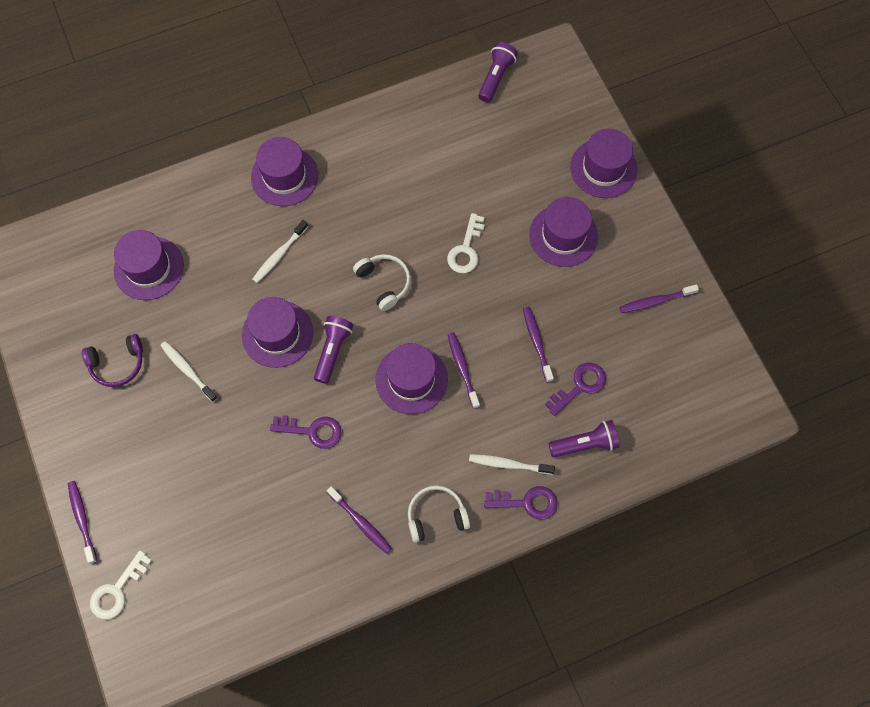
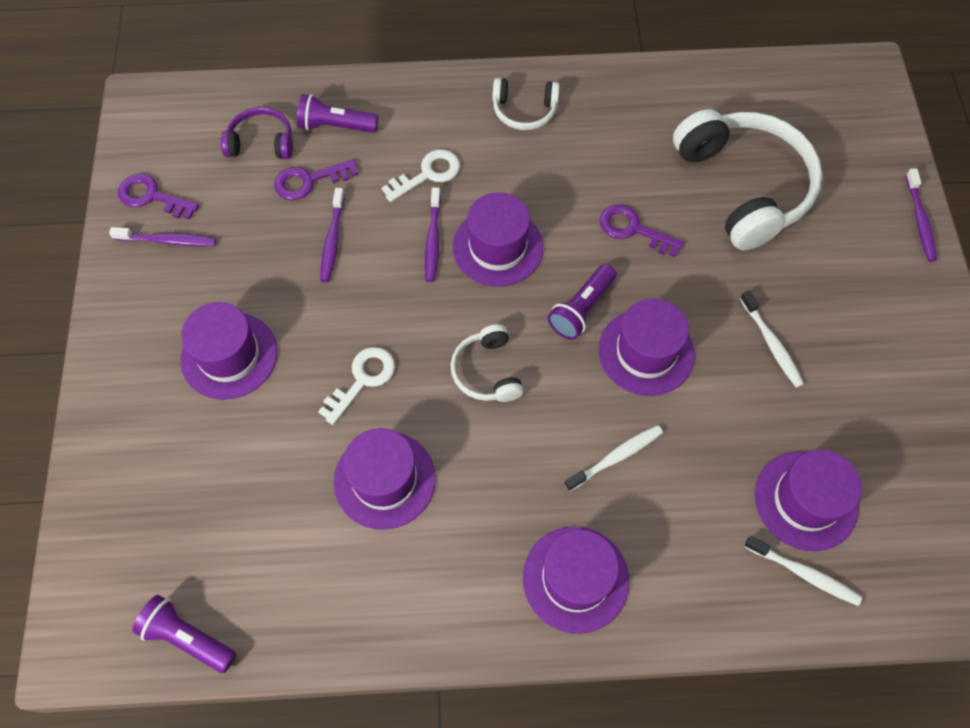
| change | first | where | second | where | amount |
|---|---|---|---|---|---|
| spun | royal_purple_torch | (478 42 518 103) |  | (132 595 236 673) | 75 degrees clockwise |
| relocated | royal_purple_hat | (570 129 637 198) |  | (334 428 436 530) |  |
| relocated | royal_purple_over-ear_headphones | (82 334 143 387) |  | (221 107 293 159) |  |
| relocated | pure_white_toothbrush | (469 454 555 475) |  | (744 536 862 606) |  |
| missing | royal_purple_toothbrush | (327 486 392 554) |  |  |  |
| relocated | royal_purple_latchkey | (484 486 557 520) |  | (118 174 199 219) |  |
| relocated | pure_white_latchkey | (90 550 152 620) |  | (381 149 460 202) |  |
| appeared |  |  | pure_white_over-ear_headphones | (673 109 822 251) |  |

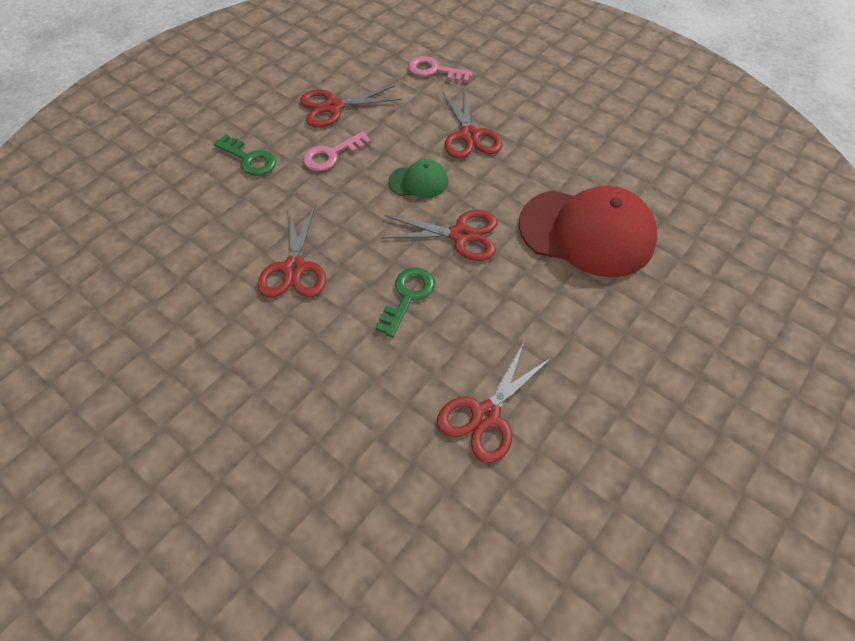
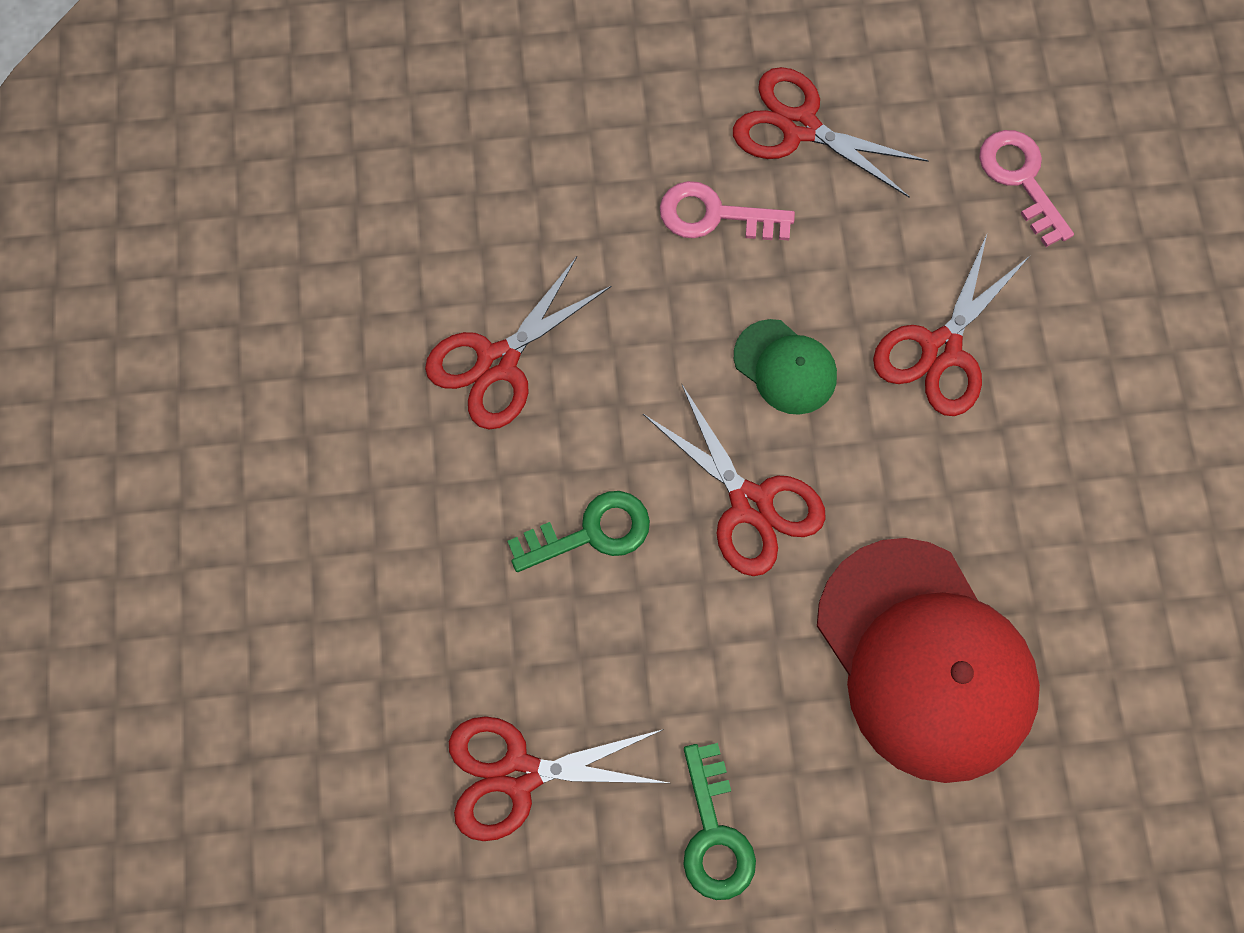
| change | first | where | second | where | amount |
|---|---|---|---|---|---|
| relocated | green_latchkey | (214 135 276 176) |  | (683 743 756 900) |  |

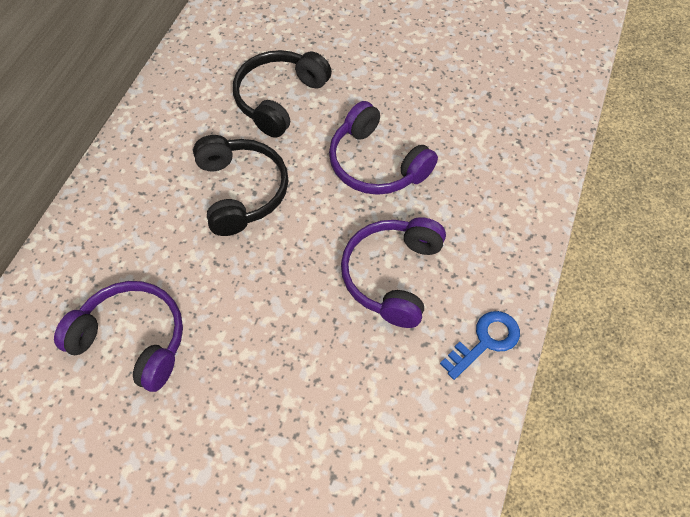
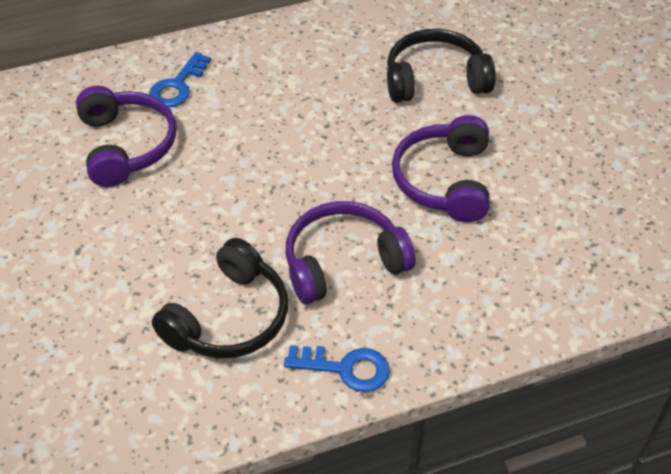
| change | first | where | second | where | amount |
|---|---|---|---|---|---|
| relocated | jet-black_over-ear_headphones | (193 135 288 236) |  | (152 238 288 358) |  |
| appeared |  |  | royal_blue_latchkey | (149 52 211 107) |  |

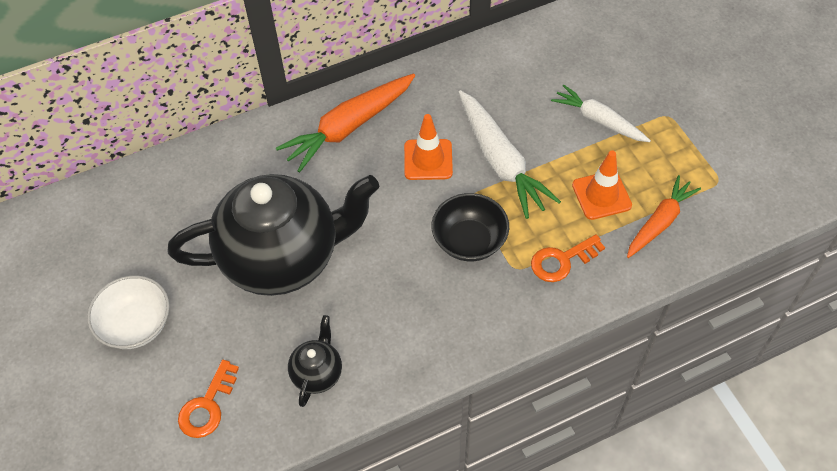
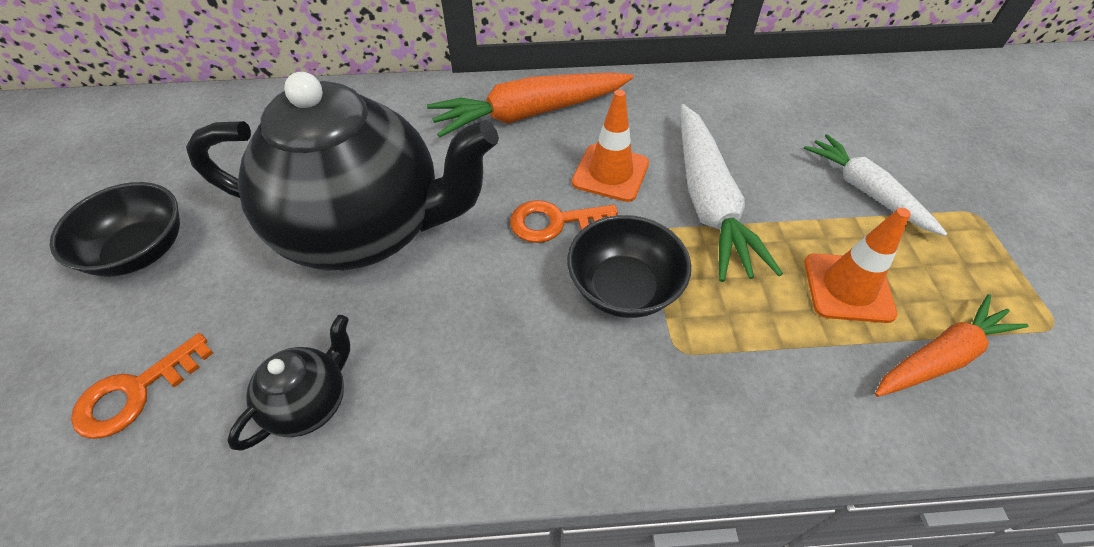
| change | first | where | second | where | amount |
|---|---|---|---|---|---|
| relocated | orange_latchkey | (531 234 605 282) |  | (510 200 618 243) |  |
| colour | pure_white_serving_bowl | (87 275 169 349) | jet-black_serving_bowl | (50 182 180 277) |  |

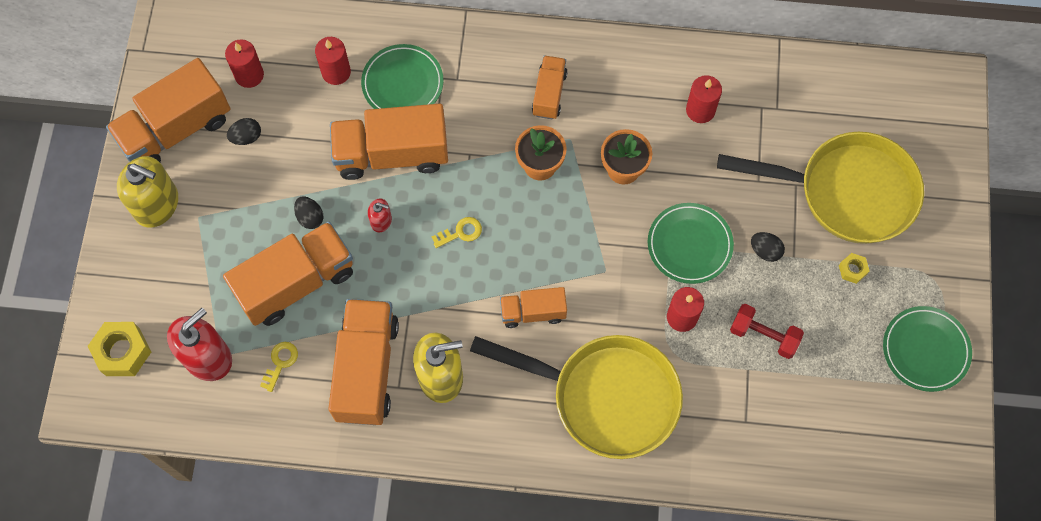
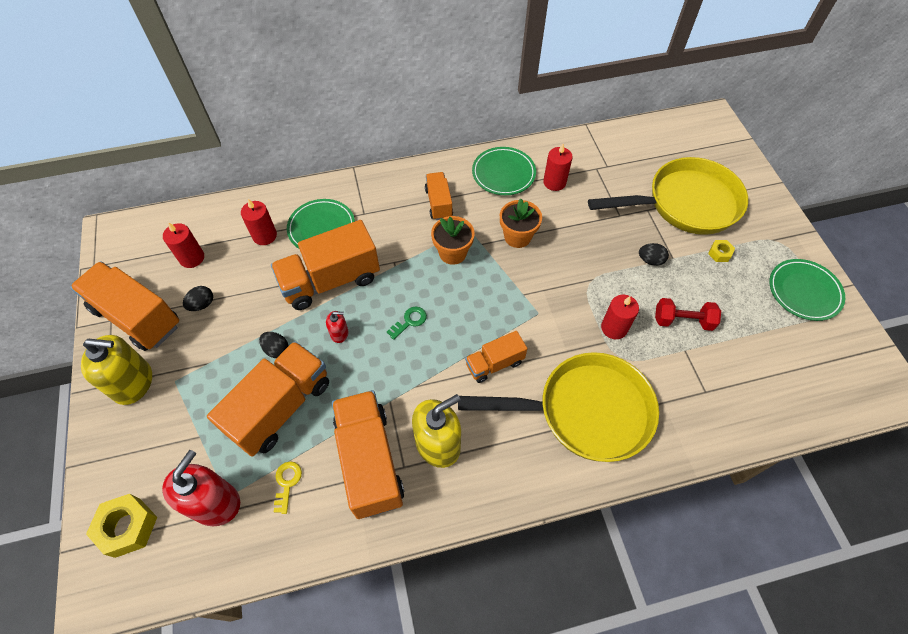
| change | first | where | second | where | amount |
|---|---|---|---|---|---|
| spun | orange_lorry | (106 58 230 162) |  | (70 261 179 351) | 90 degrees clockwise |
| relocated | green_flat_dish | (648 203 734 284) |  | (472 147 536 195) |  |
| colour | golden_latchkey | (432 217 482 248) | green_latchkey | (387 307 427 340) |  |

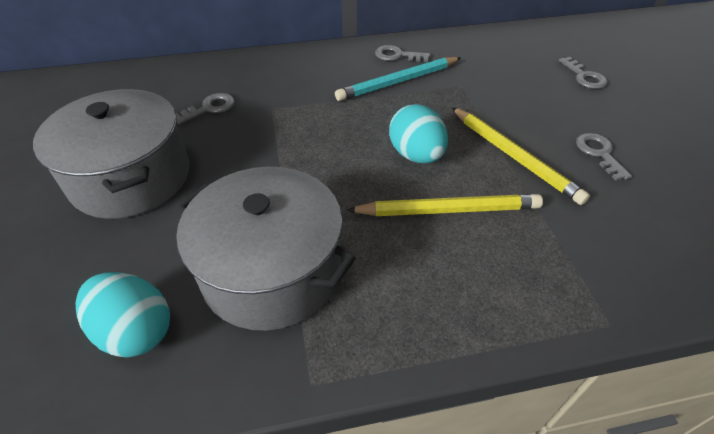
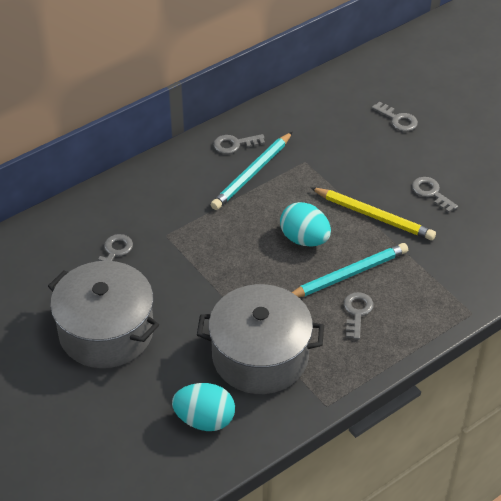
| change | first | where | second | where | amount |
|---|---|---|---|---|---|
| colour | golden_wooden_pencil | (347 194 543 216) | aqua_wooden_pencil | (292 243 408 297) |  |
| appeared |  |  | ash-grey_latchkey | (344 292 374 340) |  |

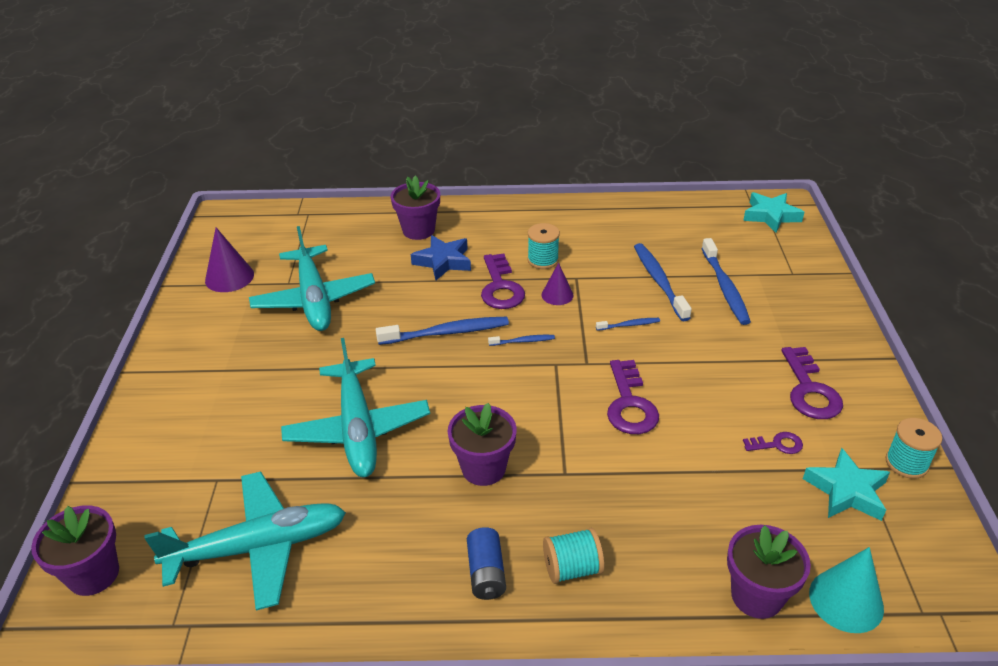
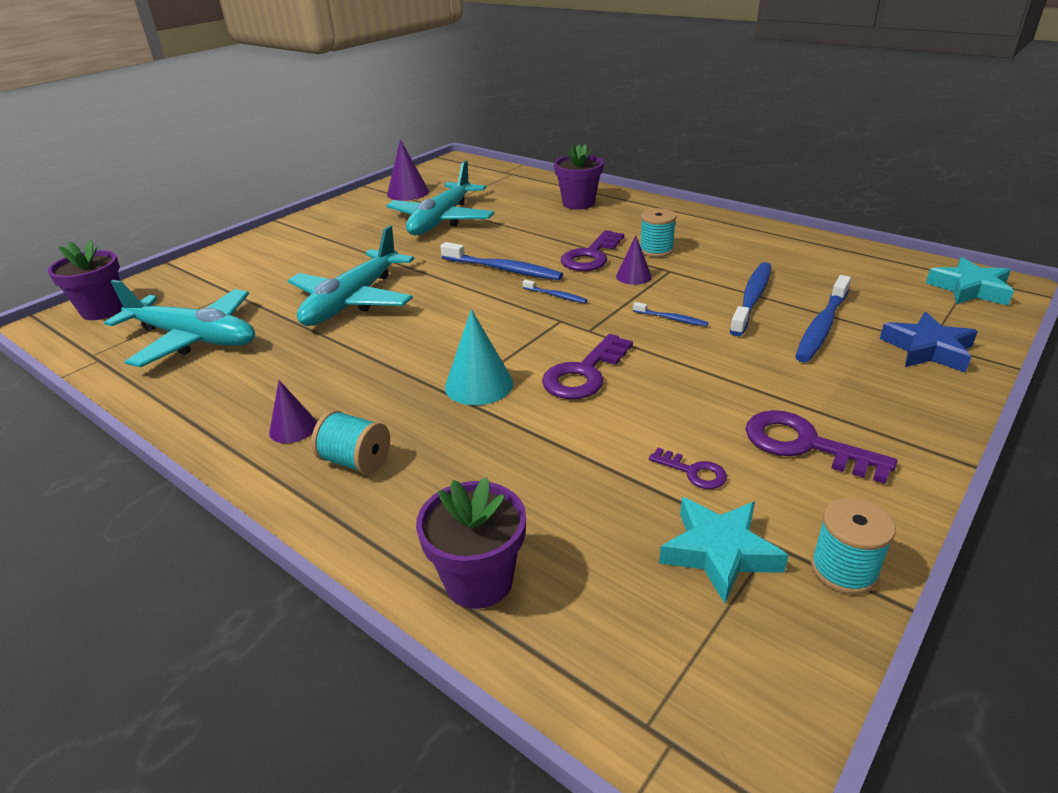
| change | first | where | second | where | amount |
|---|---|---|---|---|---|
| relocated | royal_blue_star | (411 235 471 280) |  | (880 312 978 373) |  |
| spun | royal_purple_latchkey | (781 347 843 419) |  | (745 410 897 484) | 90 degrees clockwise |
| missing | royal_purple_plant_pot | (447 403 517 486) |  |  |  |
| exchanged | royal_blue_battery | (467 527 506 600) | royal_purple_cone_shape | (269 380 317 443) |  |
| relocated | aqua_cone_shape | (809 547 884 633) |  | (445 309 513 405) |  |

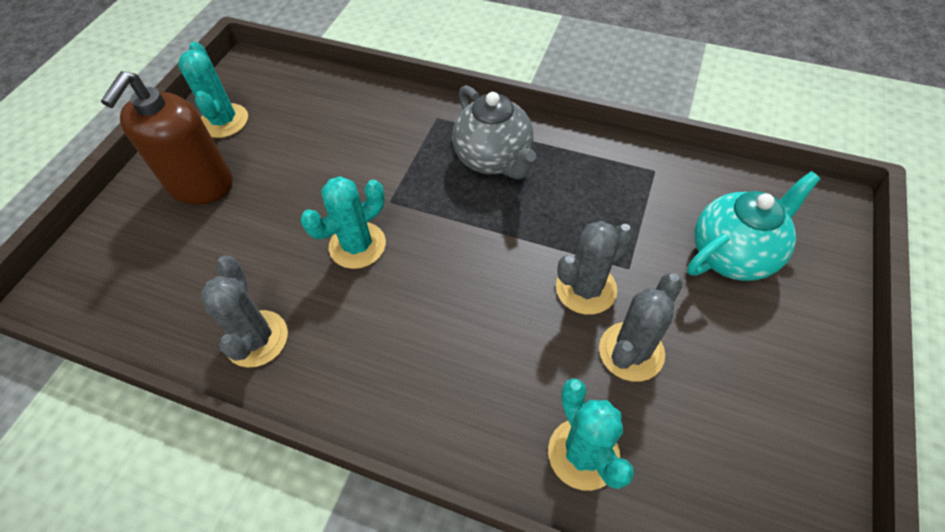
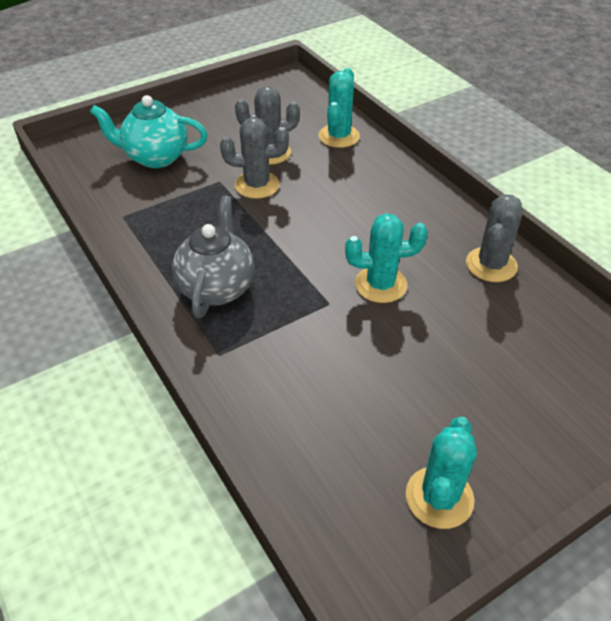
| change | first | where | second | where | amount |
|---|---|---|---|---|---|
| missing | brown_soap_pump | (101 71 233 204) |  |  |  |

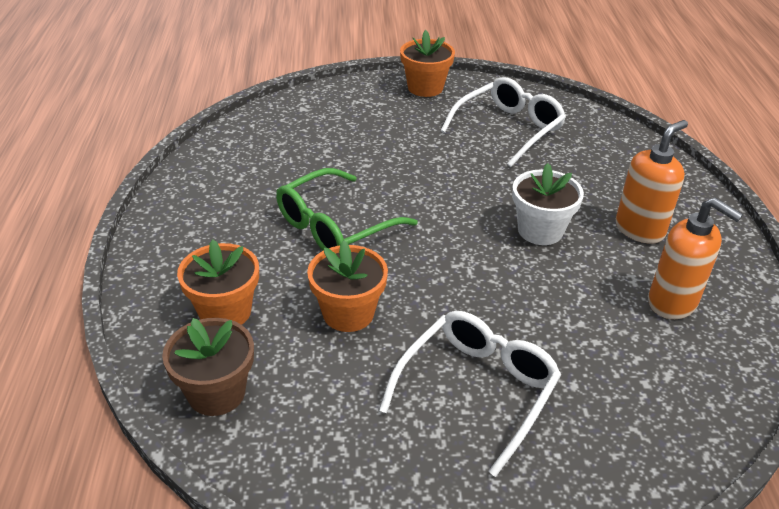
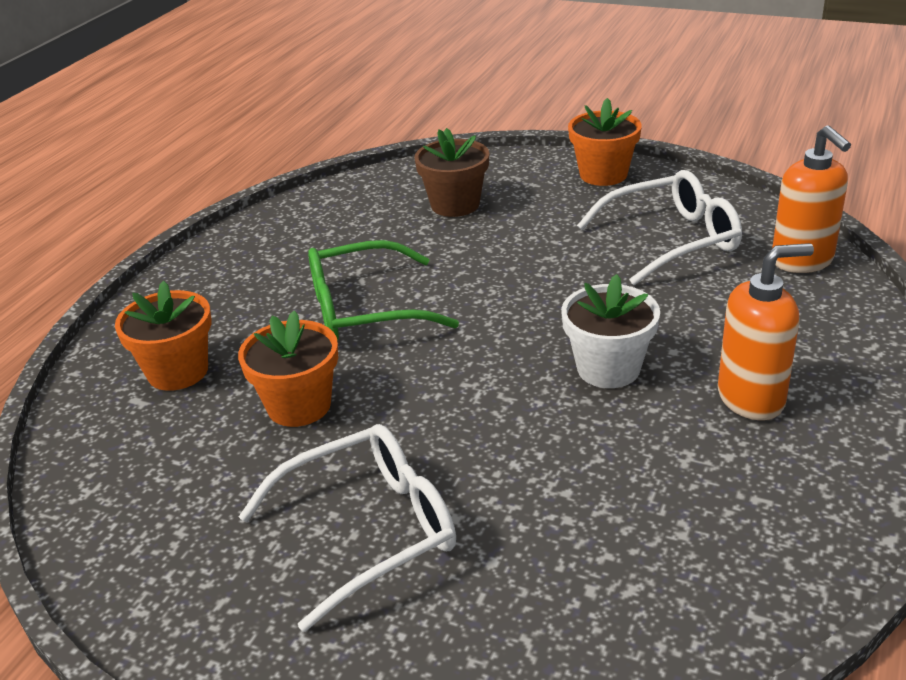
| change | first | where | second | where | amount |
|---|---|---|---|---|---|
| relocated | orange_soap_pump | (648 198 743 319) |  | (772 125 851 273) |  |
| relocated | brown_plant_pot | (162 318 254 416) |  | (414 128 490 217) |  |

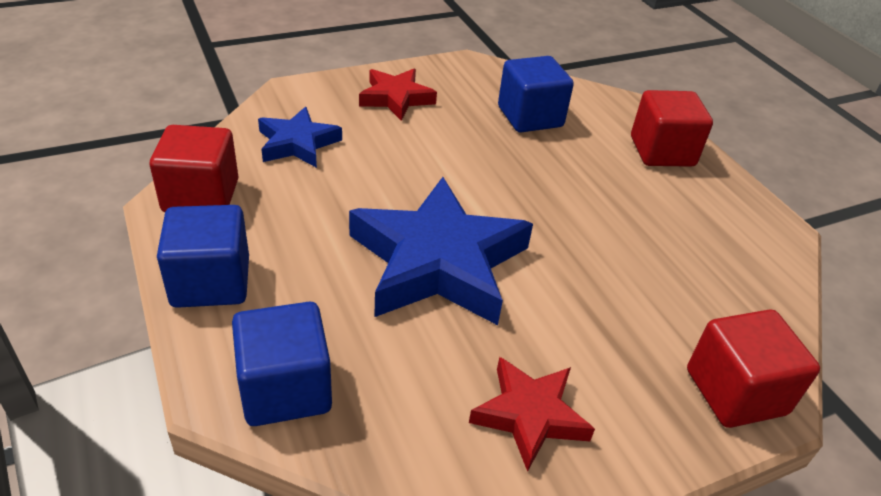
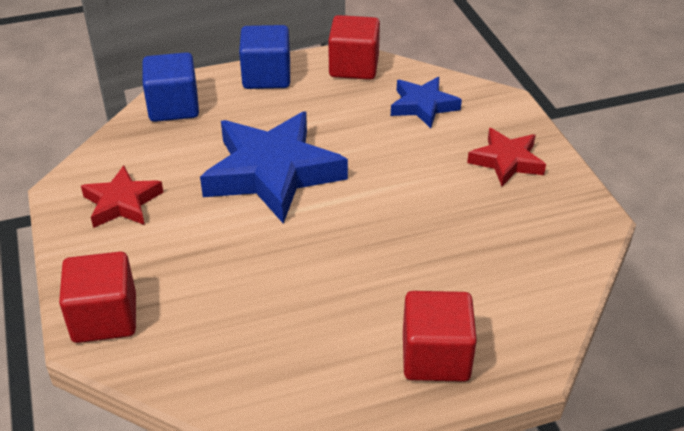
| change | first | where | second | where | amount |
|---|---|---|---|---|---|
| missing | royal_blue_cube | (498 56 574 132) |  |  |  |

